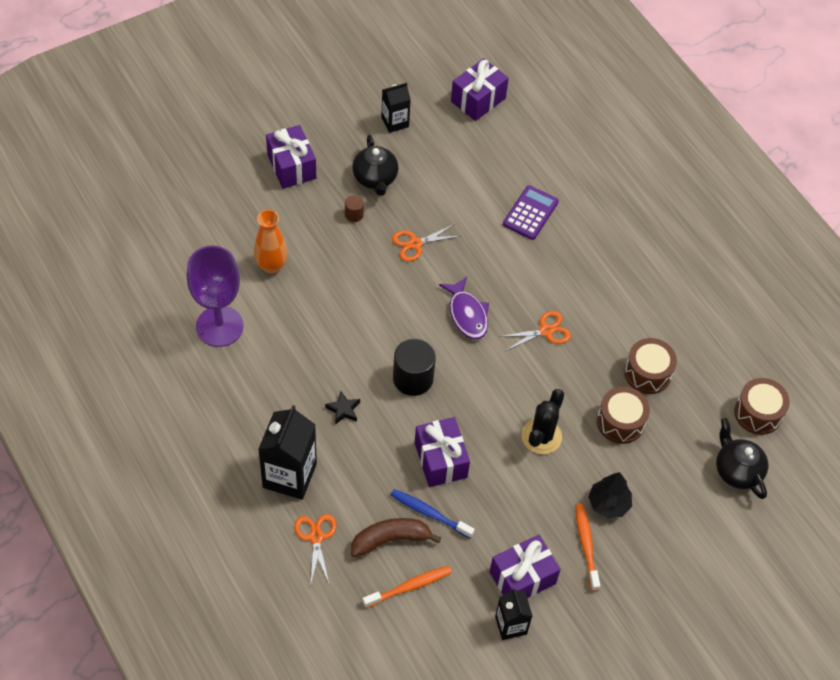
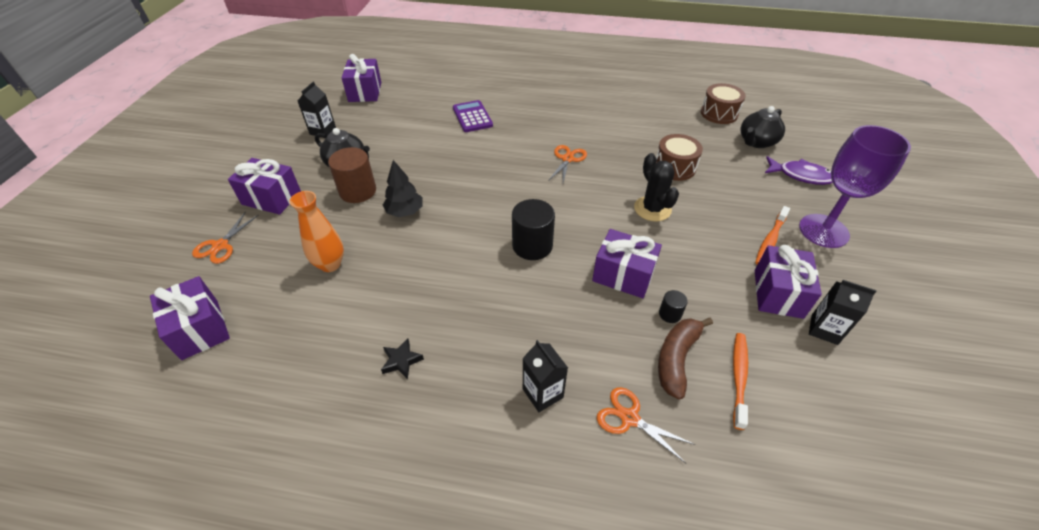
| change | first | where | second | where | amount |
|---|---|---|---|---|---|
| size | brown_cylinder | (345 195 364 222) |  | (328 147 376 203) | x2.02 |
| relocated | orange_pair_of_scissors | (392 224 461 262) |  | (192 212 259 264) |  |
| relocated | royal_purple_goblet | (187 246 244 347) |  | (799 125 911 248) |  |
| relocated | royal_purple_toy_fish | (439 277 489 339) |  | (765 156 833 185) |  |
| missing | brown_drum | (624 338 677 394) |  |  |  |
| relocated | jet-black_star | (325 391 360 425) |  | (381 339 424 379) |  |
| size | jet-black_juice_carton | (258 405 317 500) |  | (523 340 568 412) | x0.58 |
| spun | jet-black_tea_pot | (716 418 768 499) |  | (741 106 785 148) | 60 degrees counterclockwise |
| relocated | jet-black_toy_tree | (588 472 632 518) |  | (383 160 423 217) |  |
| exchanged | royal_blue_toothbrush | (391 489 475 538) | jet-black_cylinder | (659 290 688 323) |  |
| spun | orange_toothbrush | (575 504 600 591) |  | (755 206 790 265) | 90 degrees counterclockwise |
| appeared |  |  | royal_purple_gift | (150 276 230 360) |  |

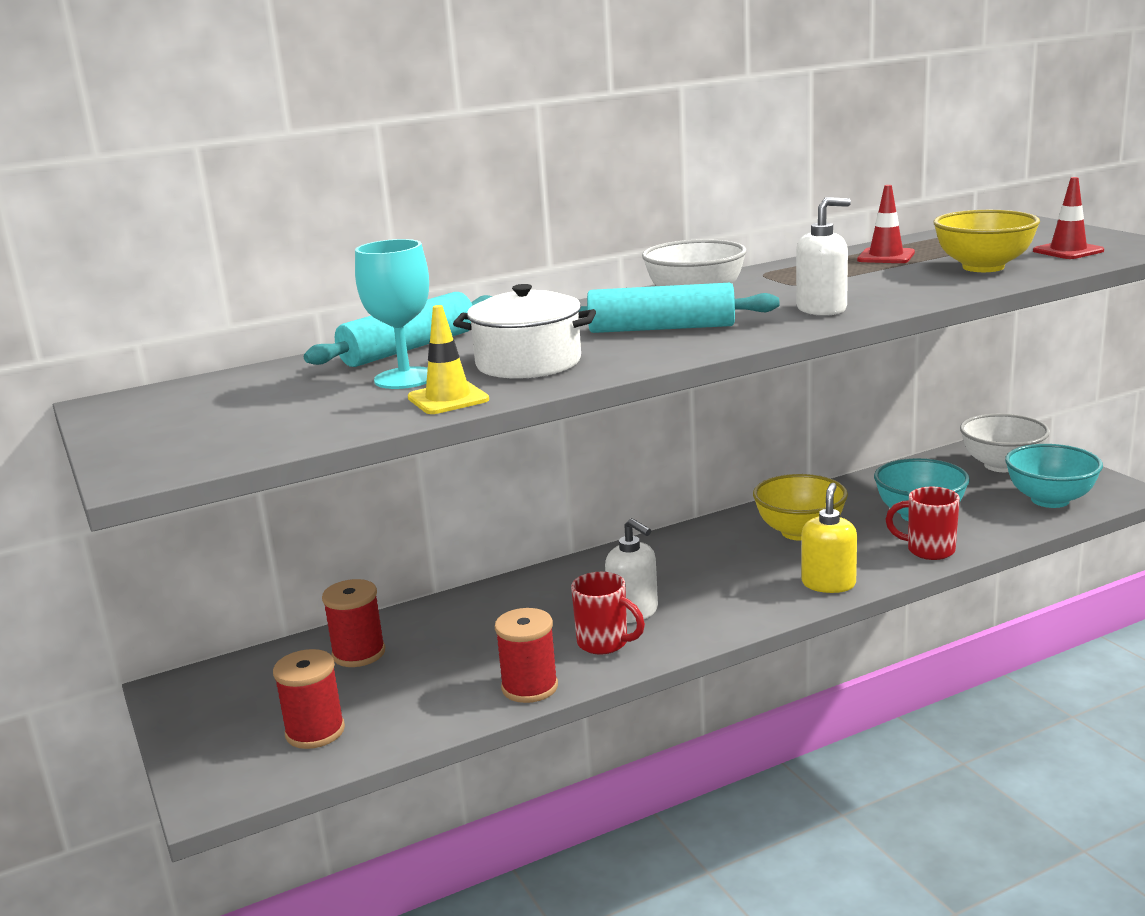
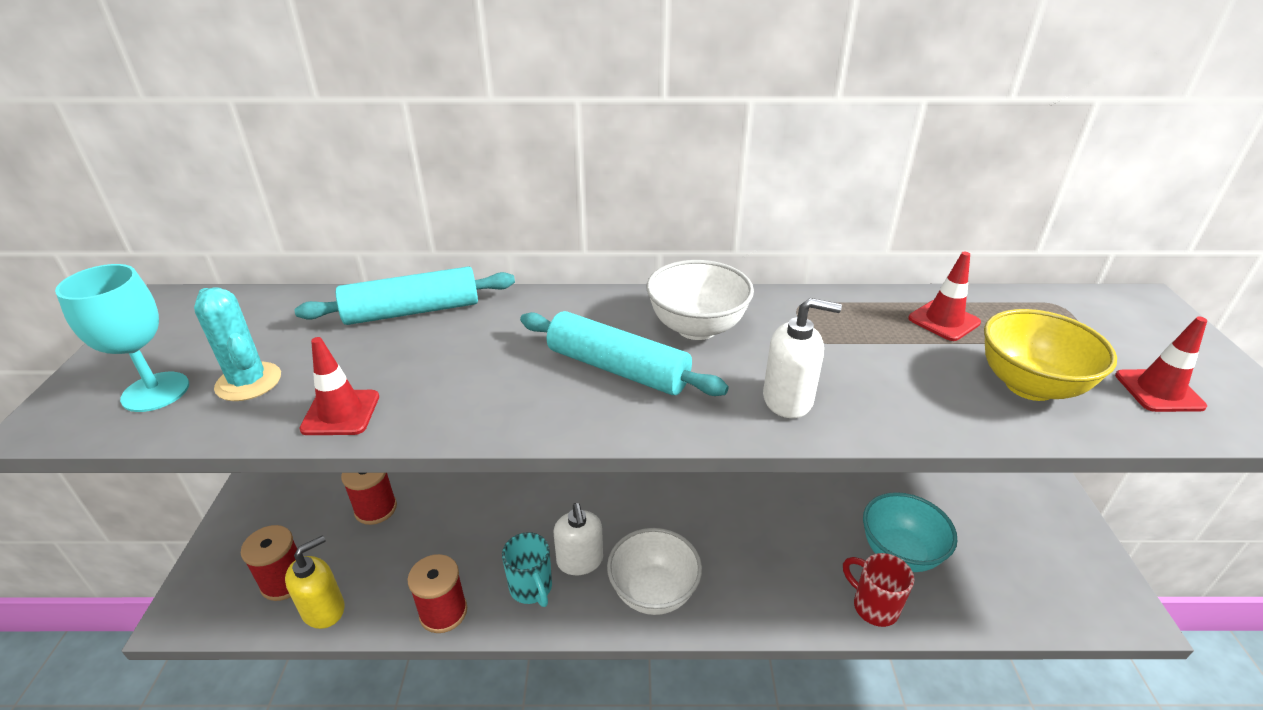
| change | first | where | second | where | amount |
|---|---|---|---|---|---|
| relocated | aqua_goblet | (355 239 429 389) |  | (55 264 189 412) |  |
| missing | pure_white_cooking_pot | (453 284 596 379) |  |  |  |
| colour | golden_traffic_cone | (408 305 489 414) | crimson_traffic_cone | (299 337 379 435) |  |
| relocated | pure_white_serving_bowl | (960 414 1050 472) |  | (607 528 702 615) |  |
| missing | aqua_serving_bowl | (1005 444 1103 508) |  |  |  |
| missing | golden_serving_bowl | (753 474 848 541) |  |  |  |
| relocated | golden_soap_pump | (802 483 857 593) |  | (285 535 345 629) |  |
| colour | crimson_coffee_mug | (571 572 645 655) | aqua_coffee_mug | (502 532 552 607) |  |
| appeared |  |  | aqua_prickly_plant | (194 287 281 401) |  |

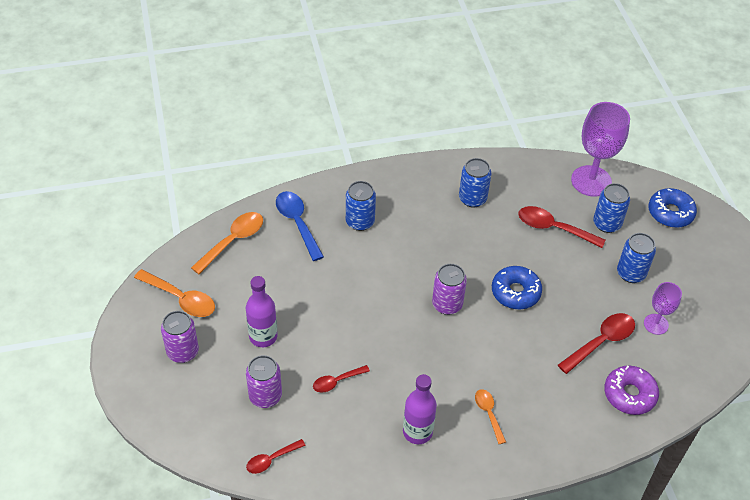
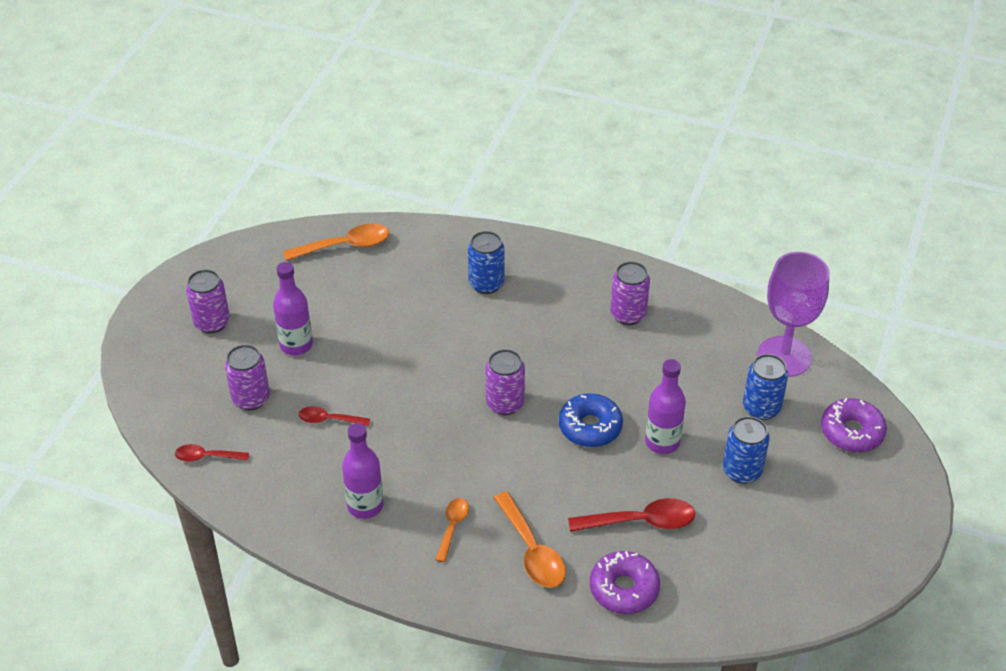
| change | first | where | second | where | amount |
|---|---|---|---|---|---|
| colour | royal_blue_can | (459 158 491 208) | royal_purple_can | (610 261 650 325) |  |
| colour | royal_blue_doughnut | (648 188 697 228) | royal_purple_doughnut | (821 398 887 452) |  |
| missing | royal_blue_spoon | (276 191 324 261) |  |  |  |
| missing | crimson_spoon | (518 206 606 248) |  |  |  |
| relocated | orange_spoon | (134 269 215 317) |  | (494 492 566 588) |  |
| missing | royal_purple_goblet | (644 282 682 335) |  |  |  |
| appeared |  |  | royal_purple_flask | (645 359 686 454) |  |

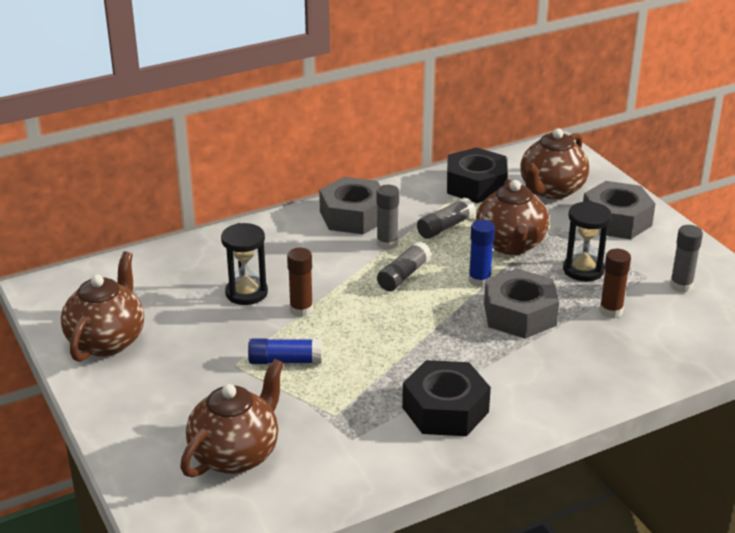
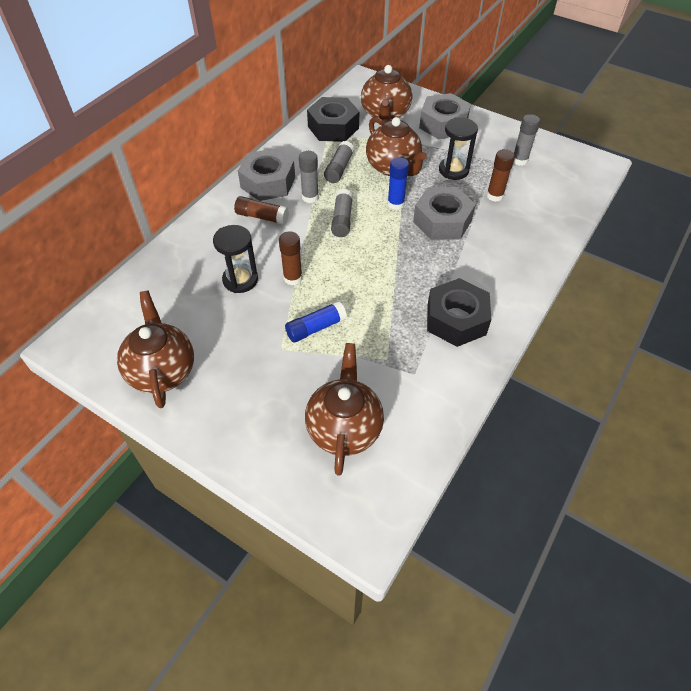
| change | first | where | second | where | amount |
|---|---|---|---|---|---|
| appeared |  |  | brown_stick_of_glue | (234 196 289 225) |  |

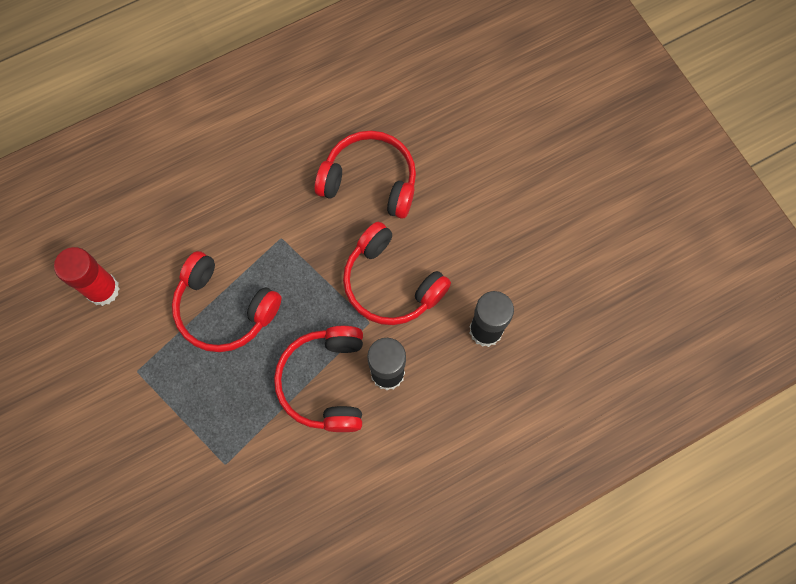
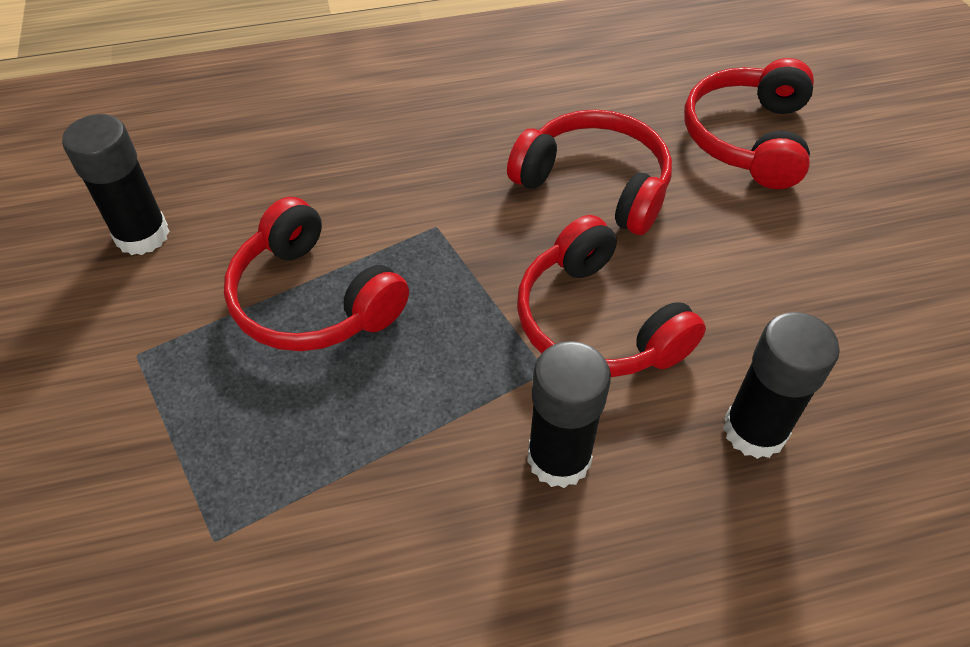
| change | first | where | second | where | amount |
|---|---|---|---|---|---|
| colour | crimson_stick_of_glue | (54 247 120 306) | jet-black_stick_of_glue | (62 114 170 255) |  |
| relocated | crimson_over-ear_headphones | (274 326 363 432) |  | (684 58 814 189) |  |

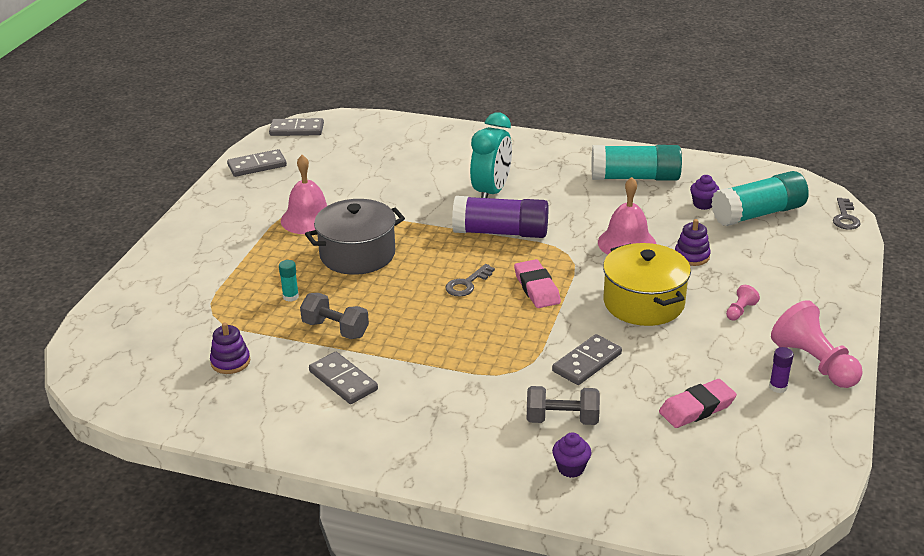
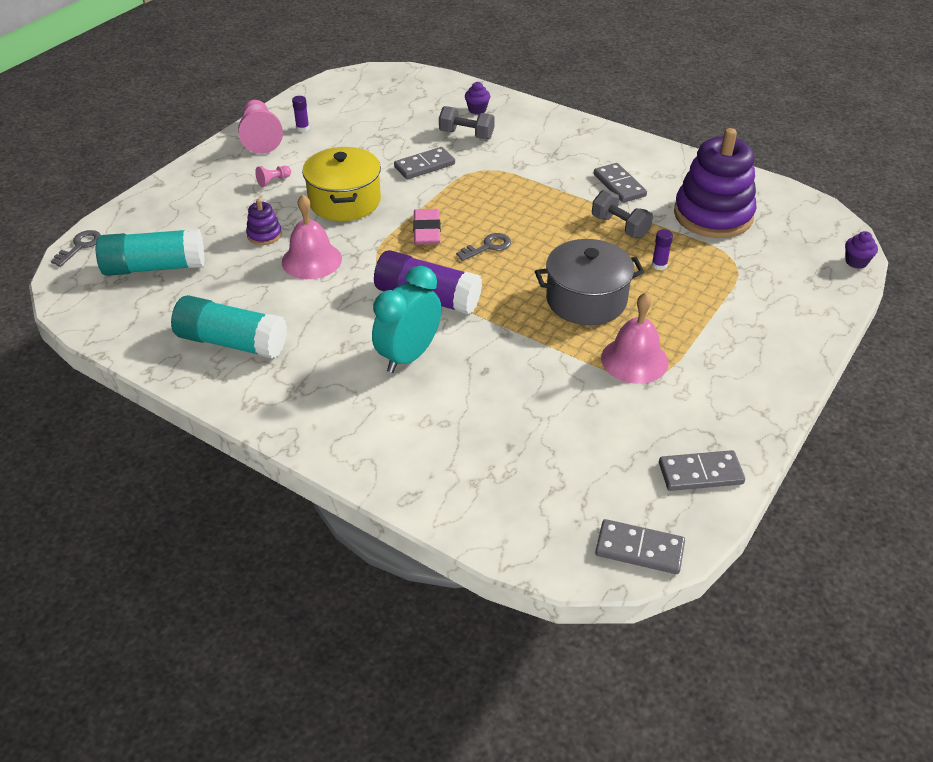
| change | first | where | second | where | amount |
|---|---|---|---|---|---|
| relocated | royal_purple_fairy_cake | (690 175 720 210) |  | (845 231 878 269) |  |
| colour | aqua_stick_of_glue | (279 260 299 302) | royal_purple_stick_of_glue | (652 229 673 270) |  |
| size | royal_purple_ring_stacker | (210 322 250 374) |  | (674 128 757 238) | x2.33 |
| missing | rose-pink_pencil_eraser | (659 379 737 428) |  |  |  |

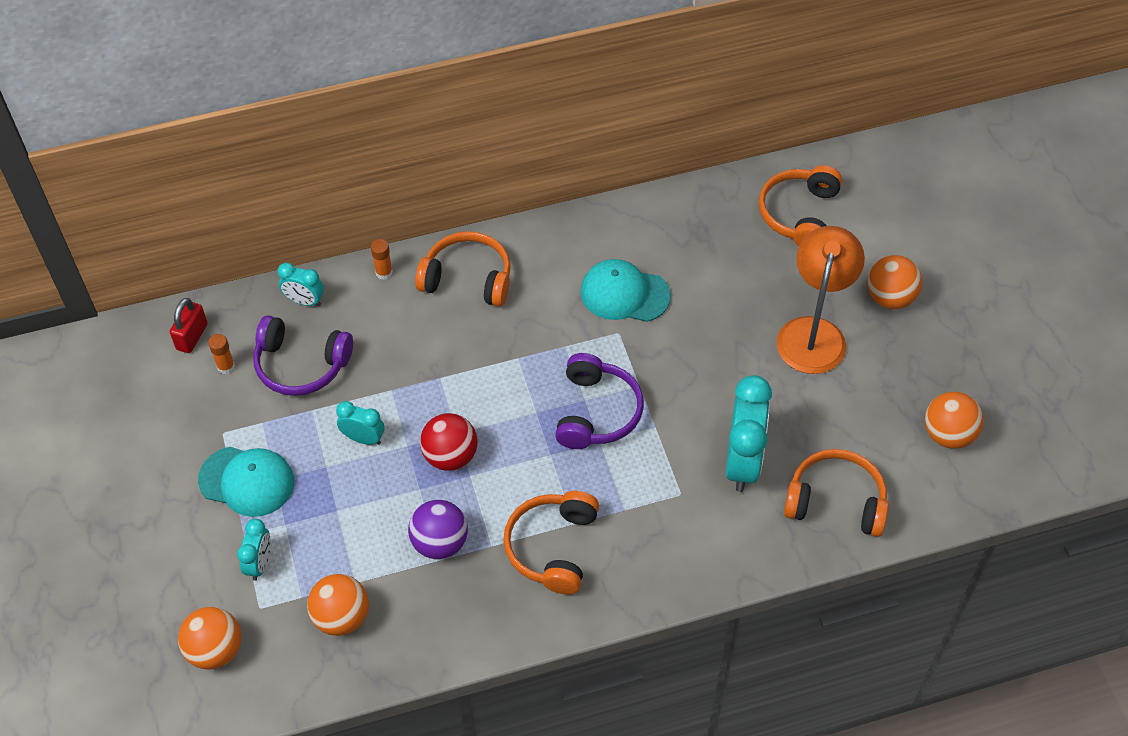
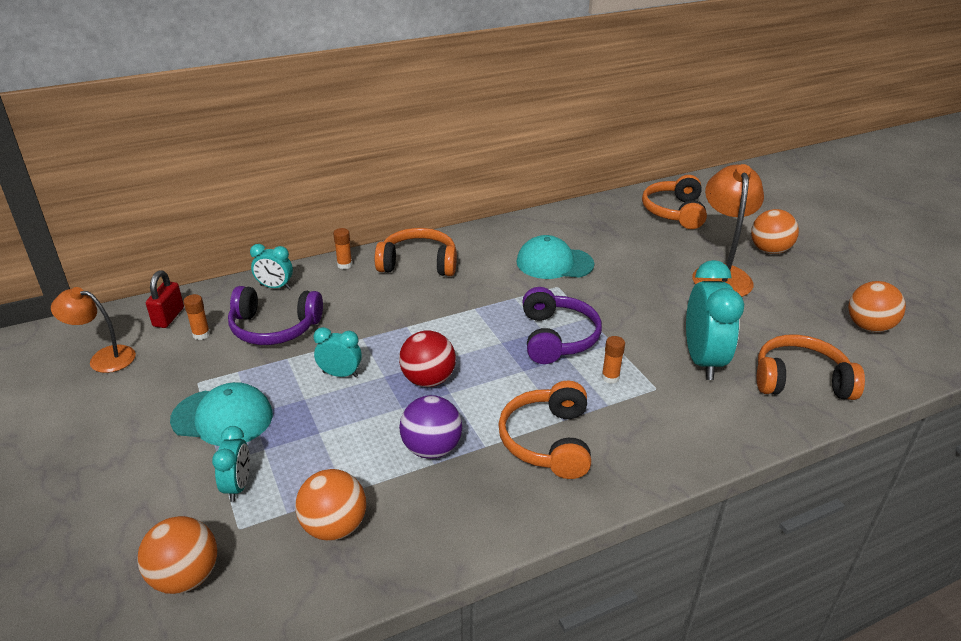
| change | first | where | second | where | amount |
|---|---|---|---|---|---|
| appeared |  |  | orange_desk_lamp | (51 287 136 373) |  |
| appeared |  |  | orange_stick_of_glue | (602 336 625 384) |  |

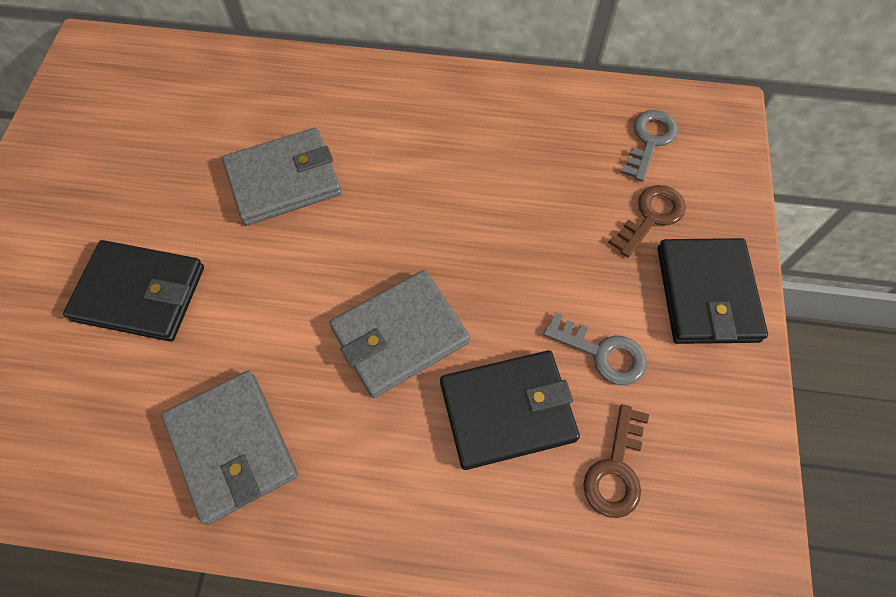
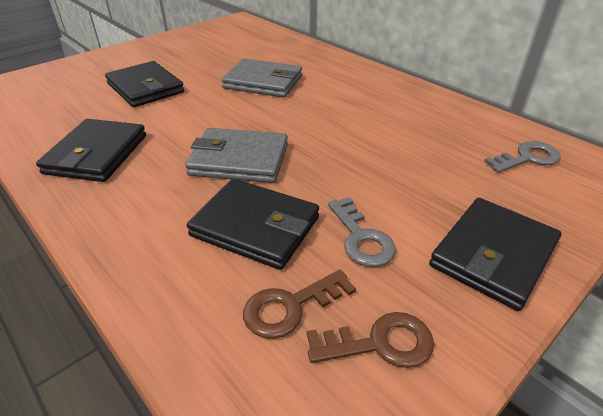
| change | first | where | second | where | amount |
|---|---|---|---|---|---|
| relocated | brown_latchkey | (608 185 686 257) |  | (307 312 434 368) |  |
| colour | ash-grey_wallet | (161 371 298 525) | jet-black_wallet | (36 119 146 182) |  |

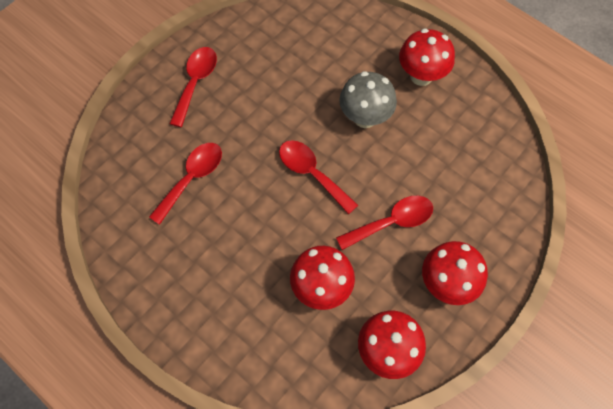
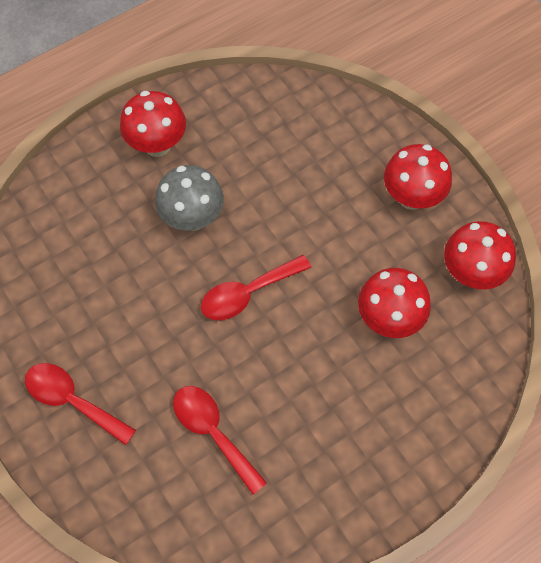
| change | first | where | second | where | amount |
|---|---|---|---|---|---|
| missing | crimson_spoon | (336 195 433 250) |  |  |  |

